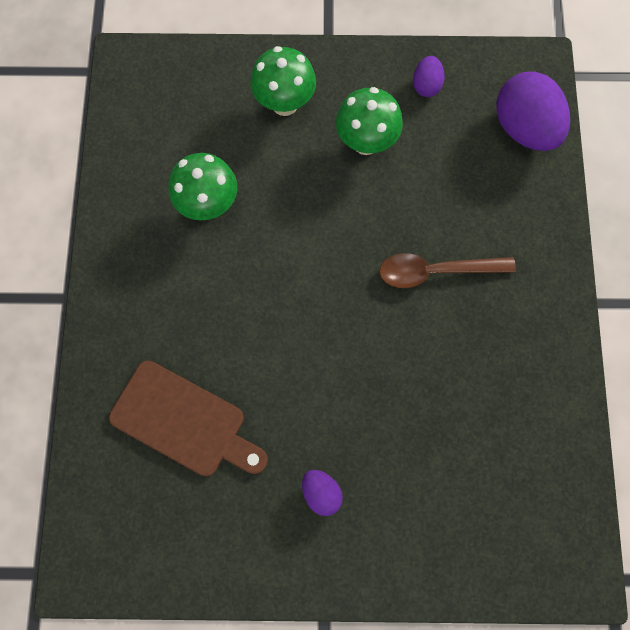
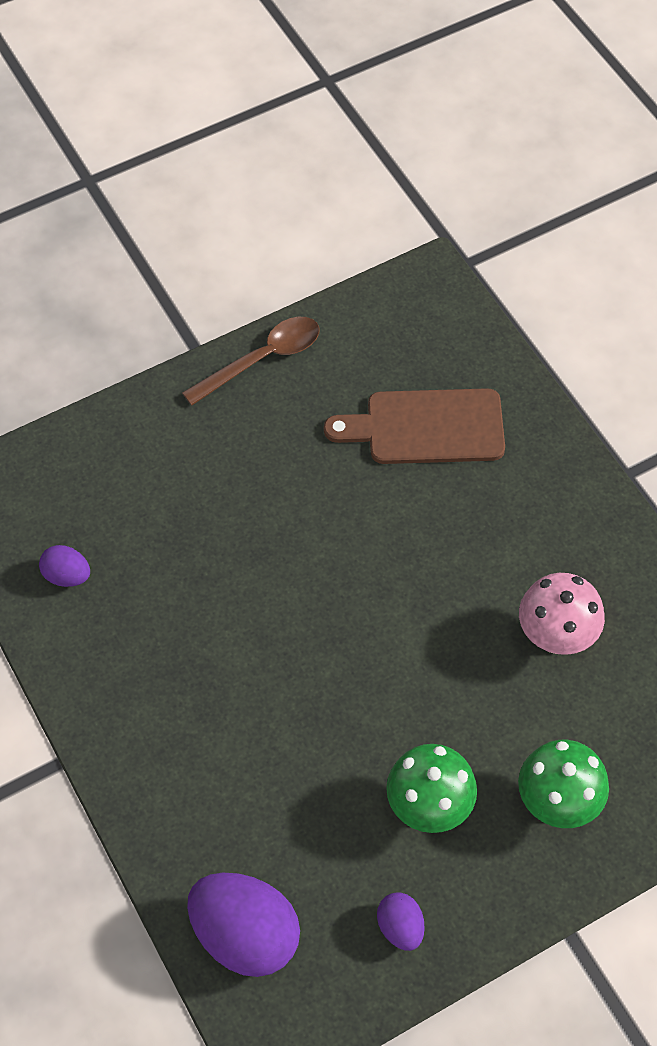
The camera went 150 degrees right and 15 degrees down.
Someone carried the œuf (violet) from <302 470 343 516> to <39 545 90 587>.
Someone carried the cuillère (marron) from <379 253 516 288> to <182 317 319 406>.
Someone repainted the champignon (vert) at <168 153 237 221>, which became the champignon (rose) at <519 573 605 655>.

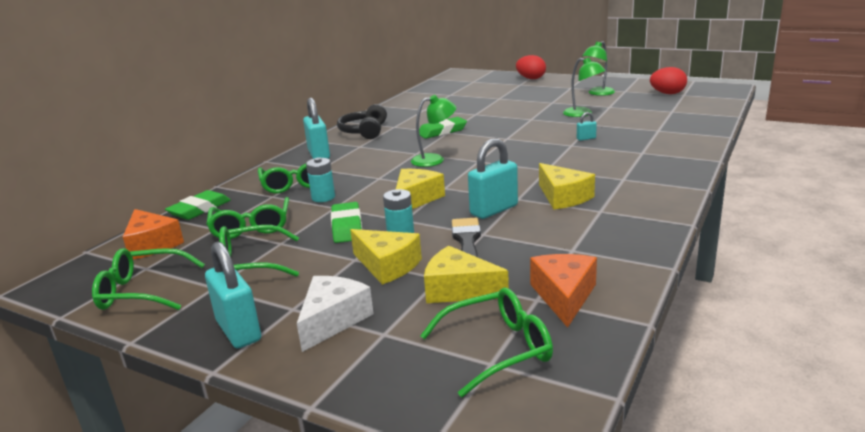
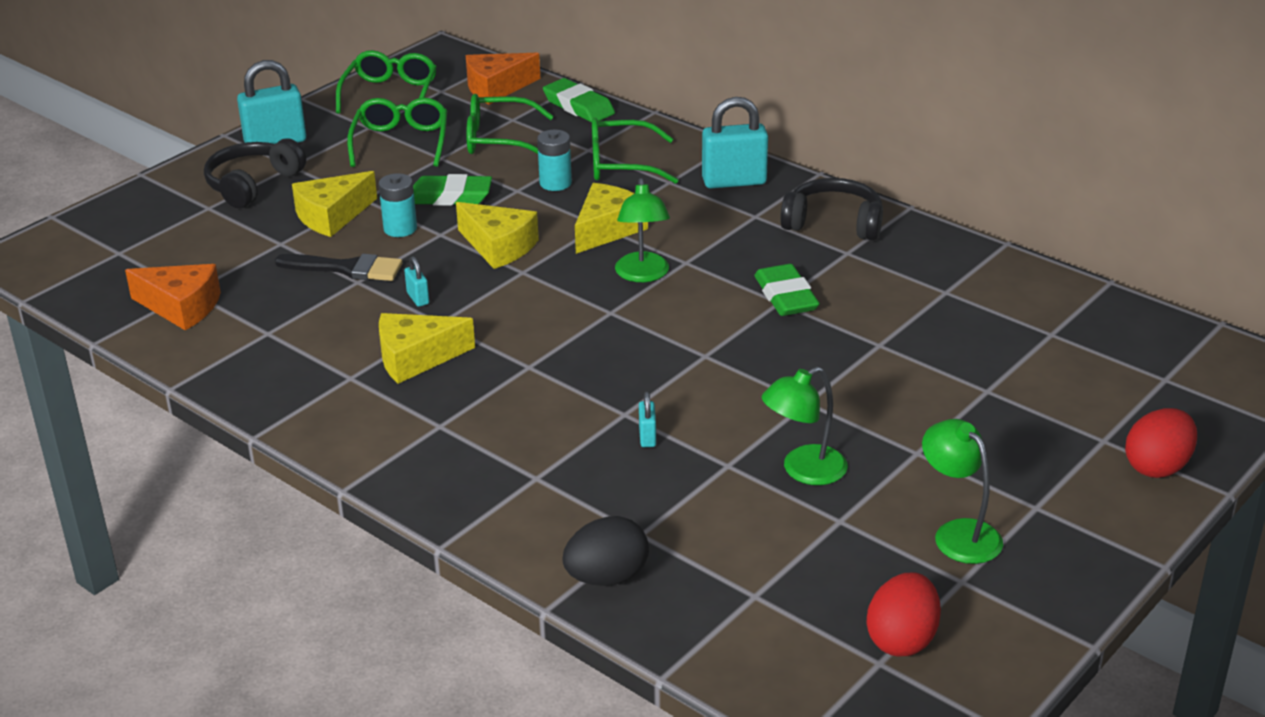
The camera went 100 degrees right and 10 degrees up.
Someone swapped the fromage (blanc) at <297 276 374 352> for the casque audio (noir) at <204 138 306 208>.
Someone scaled the cadenas (turquoise) at <468 138 518 219> by 0.46.
Someone put down the œuf (noir) at <562 516 649 586>.
Someone carried the fromage (jaune) from <424 246 509 303> to <575 183 648 254>.
Someone took away the lunettes (vert) at <420 288 553 397>.

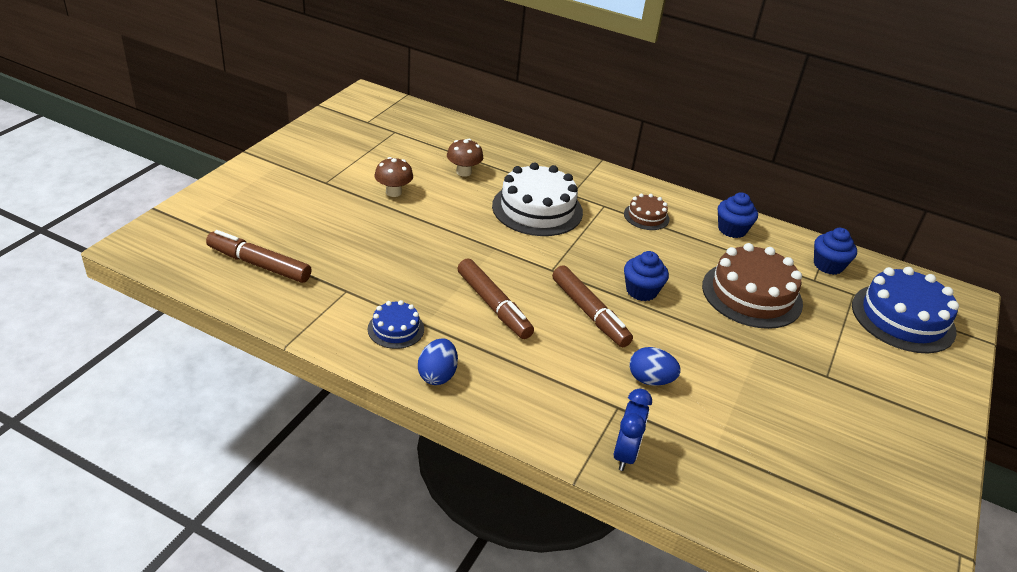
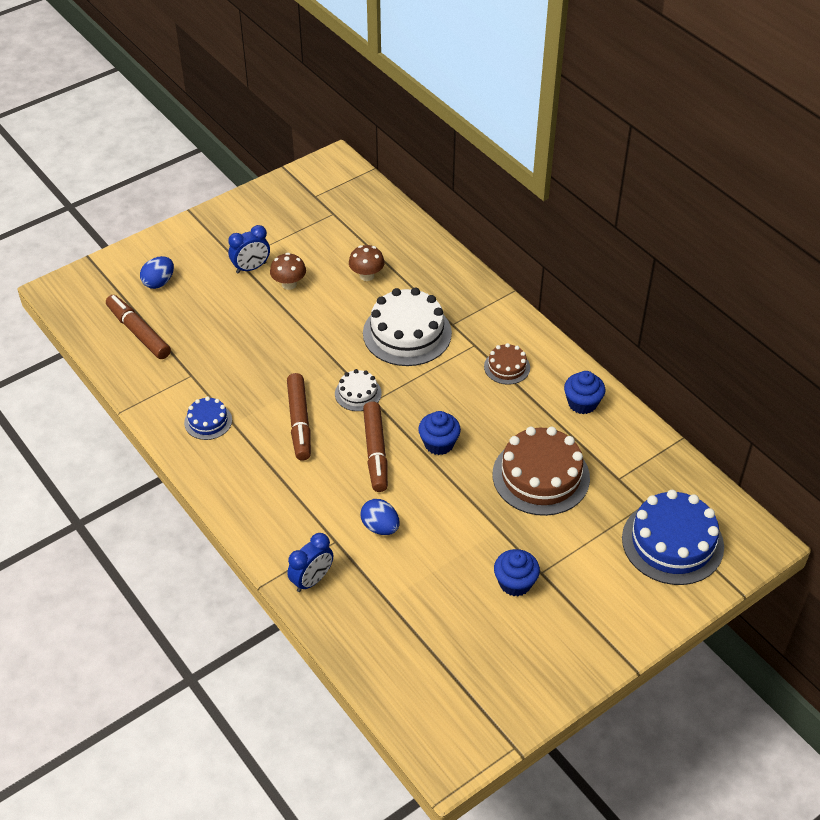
The camera went 30 degrees right and 10 degrees up.
Someone carried the œuf (bleu) from <418 338 458 385> to <140 256 174 289>.
Someone put down the réveil (bleu) at <228 225 270 274>.
Someone put down the gâteau (blanc) at <335 369 382 411>.
Someone carried the muffin (bleu) from <814 228 857 275> to <494 549 540 596>.

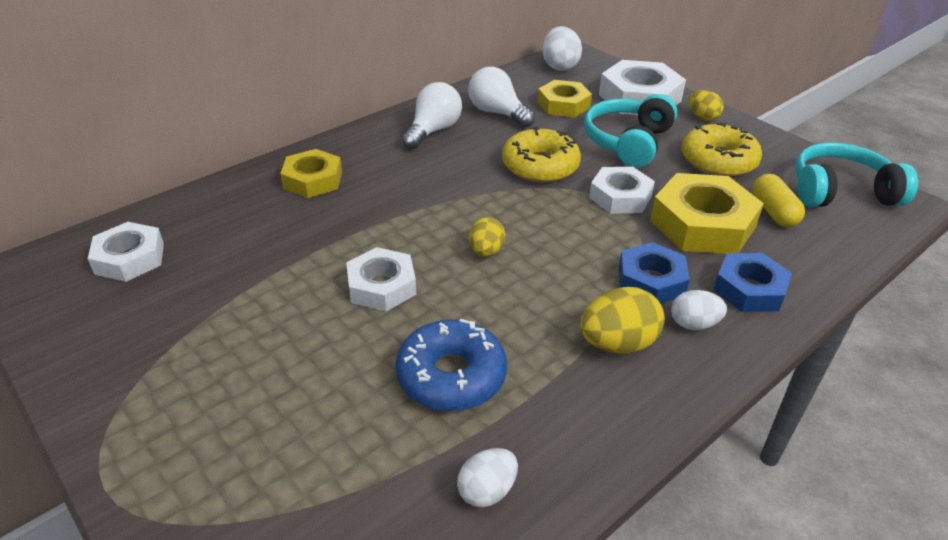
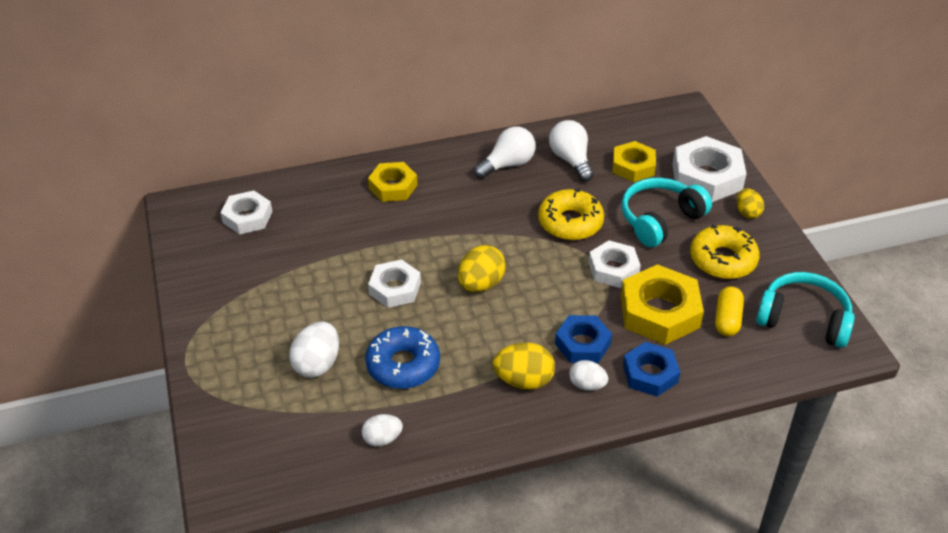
The camera went 25 degrees right and 5 degrees up.
Someone carried the œuf (blanc) from <542 26 582 71> to <289 322 339 378>.
Someone scaled the œuf (jaune) at <469 217 505 257> by 1.57.

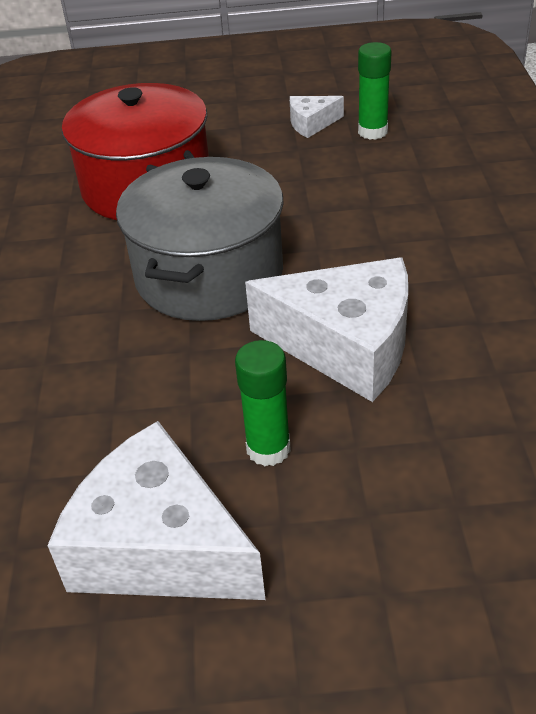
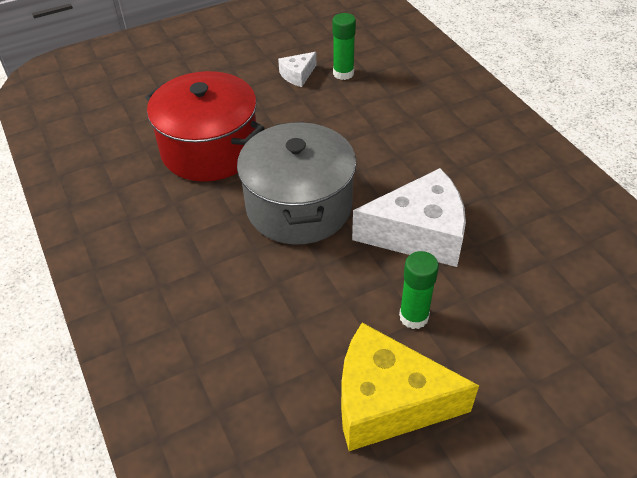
The camera went 25 degrees left and 5 degrees up.
Someone repainted the fromage (blanc) at <47 421 266 600>, which became the fromage (jaune) at <341 323 479 451>.

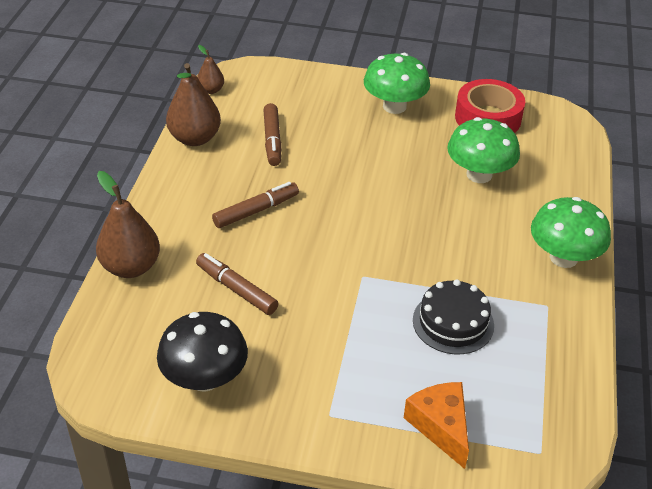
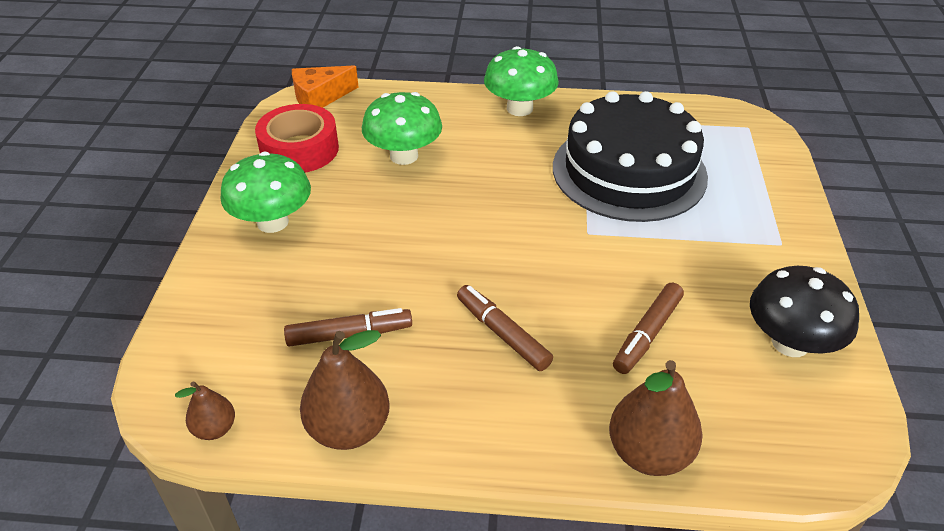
The camera went 95 degrees left and 0 degrees up.
Someone carried the fromage (orange) from <404 382 469 469> to <292 65 358 108>.
Someone scaled the gâteau (noir) at <413 279 494 354> by 1.95.

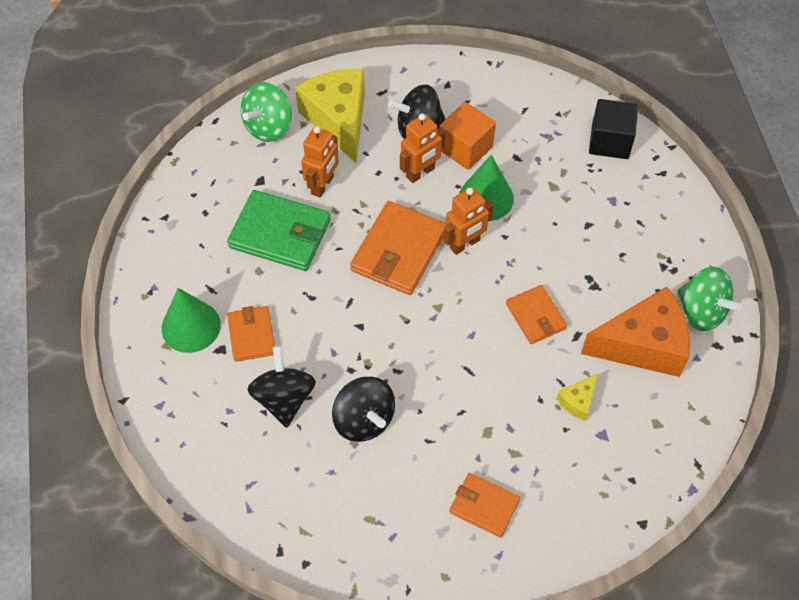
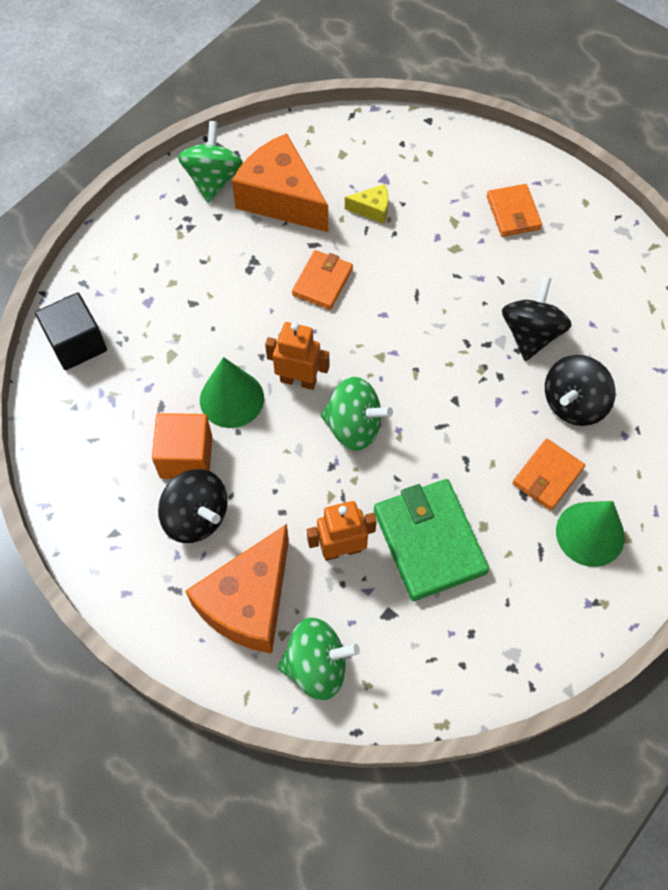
The camera went 130 degrees left and 5 degrees up.
Someone repainted the fromage (jaune) at <295 69 365 163>, which became the fromage (orange) at <185 524 289 654>.
Someone swapped the portefeuille (orange) at <350 201 446 295> for the toupie (vert) at <321 377 393 451>.
Someone took away the robot (orange) at <400 114 446 183>.

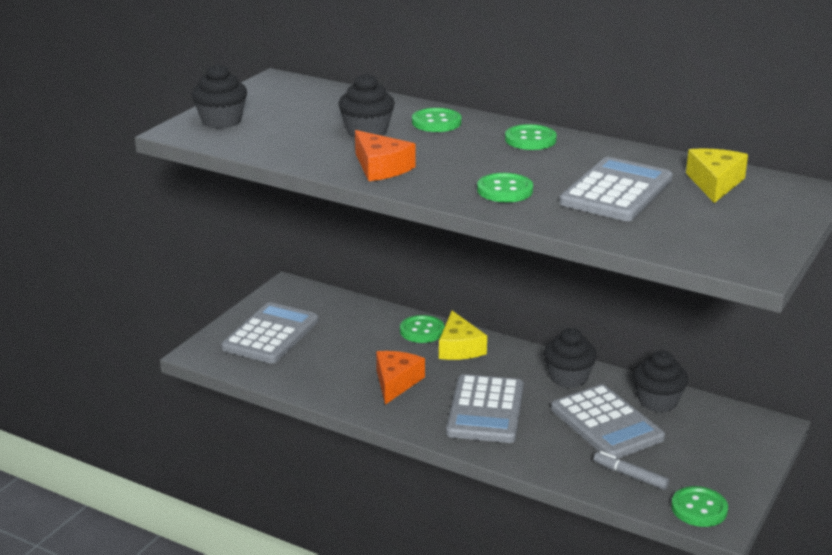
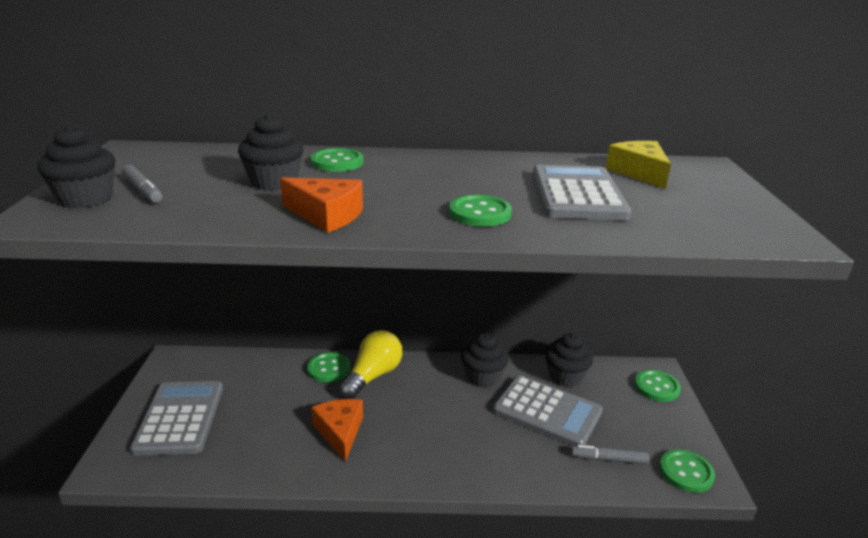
The camera went 30 degrees left and 0 degrees up.
Someone put down the feutre (gris) at <122 165 162 203>.
Someone swapped the fromage (jaune) at <439 311 487 360> for the ampoule (jaune) at <339 330 402 399>.
Someone carried the bouton (vert) from <505 124 557 150> to <635 370 681 402>.
Someone took away the calculatrice (gris) at <446 374 524 443>.

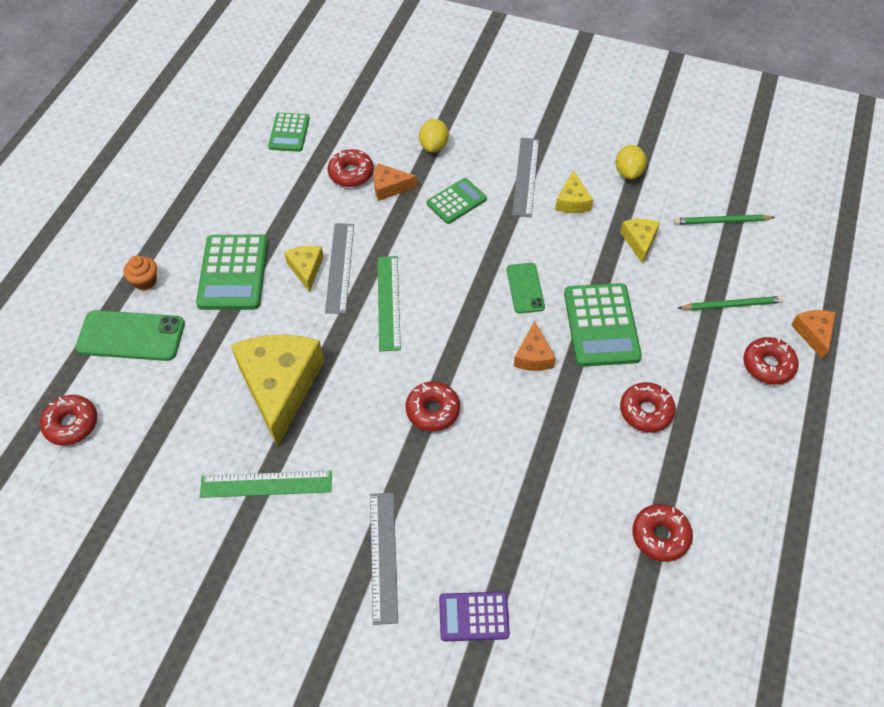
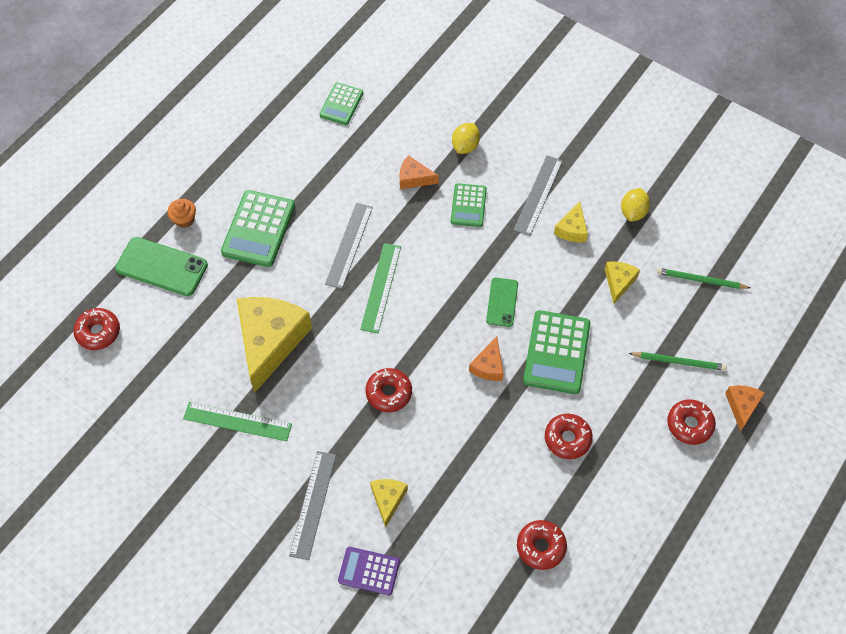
The camera went 15 degrees right and 5 degrees up.
Someone carried the fromage (jaune) from <284 246 324 292> to <370 479 408 528>.
Someone rotated the calculatrice (vert) at <427 178 487 224> by 120 degrees clockwise.
Someone took away the beignet (rouge) at <328 149 374 187>.

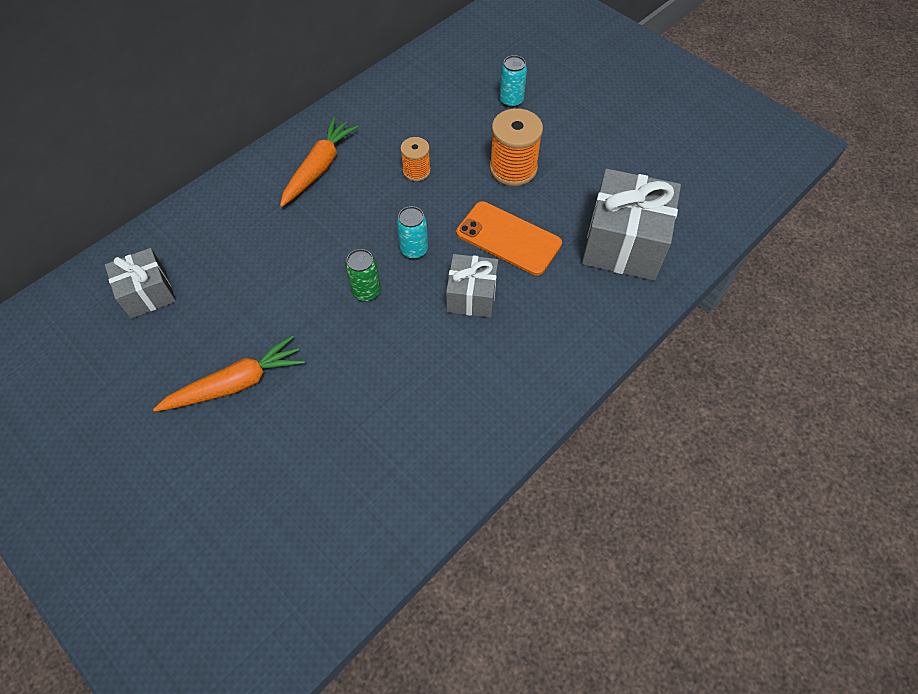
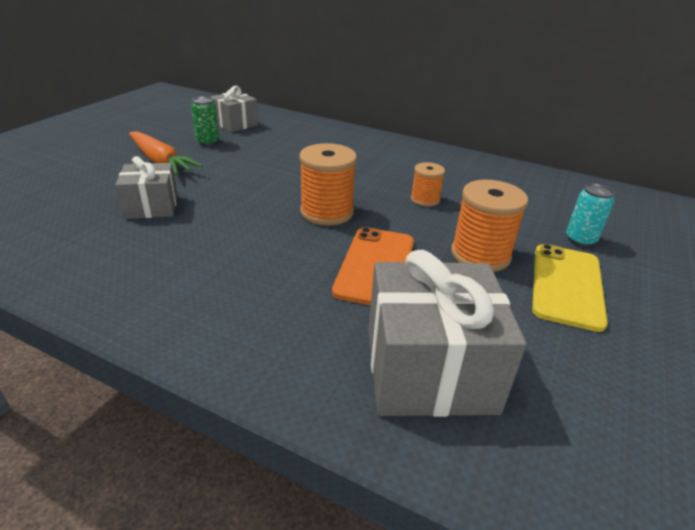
The camera went 70 degrees right and 25 degrees down.
Someone carried the cadeau (gris) from <446 254 498 318> to <115 156 178 219>.
Someone carried the canette (vert) from <345 249 381 301> to <191 96 219 146>.
Someone swapped the canette (turquoise) at <397 206 428 259> for the bobine (orange) at <299 143 357 226>.
Someone put down the téléphone (jaune) at <532 244 608 332>.
Someone took away the carotte (orange) at <280 117 358 207>.

